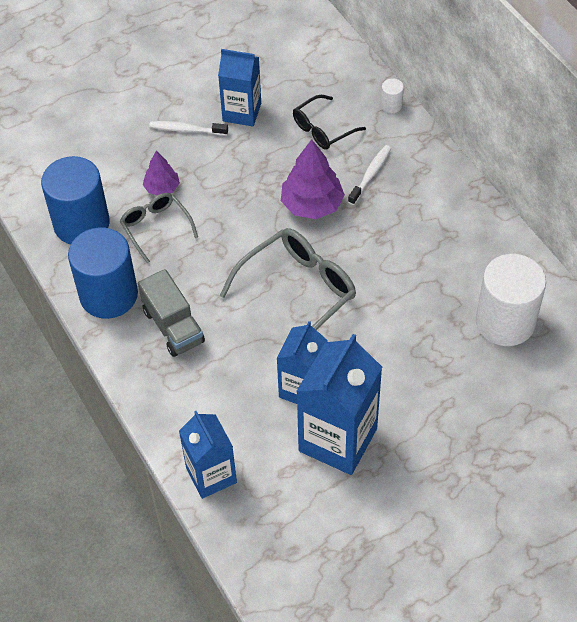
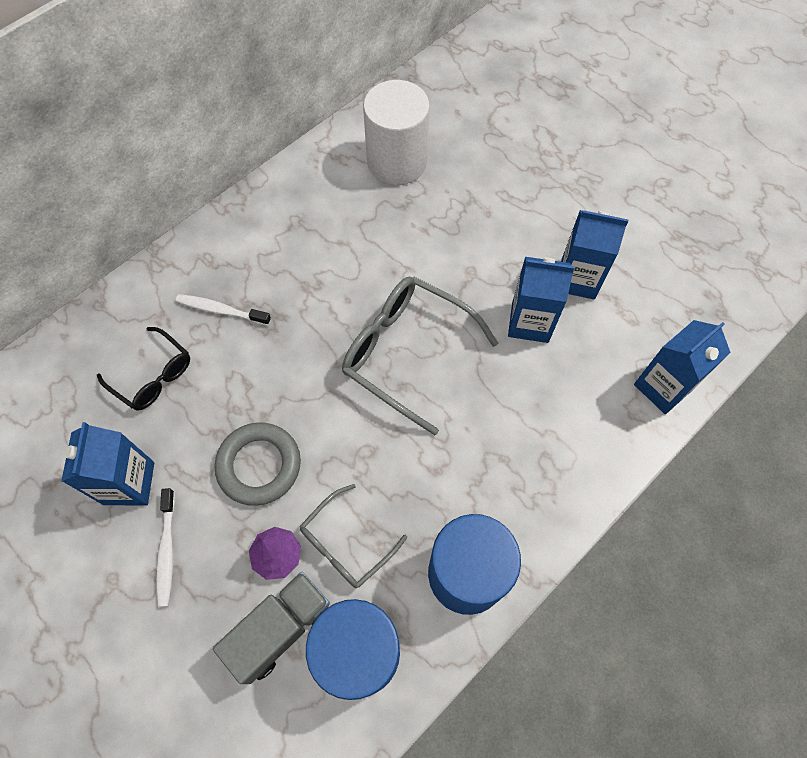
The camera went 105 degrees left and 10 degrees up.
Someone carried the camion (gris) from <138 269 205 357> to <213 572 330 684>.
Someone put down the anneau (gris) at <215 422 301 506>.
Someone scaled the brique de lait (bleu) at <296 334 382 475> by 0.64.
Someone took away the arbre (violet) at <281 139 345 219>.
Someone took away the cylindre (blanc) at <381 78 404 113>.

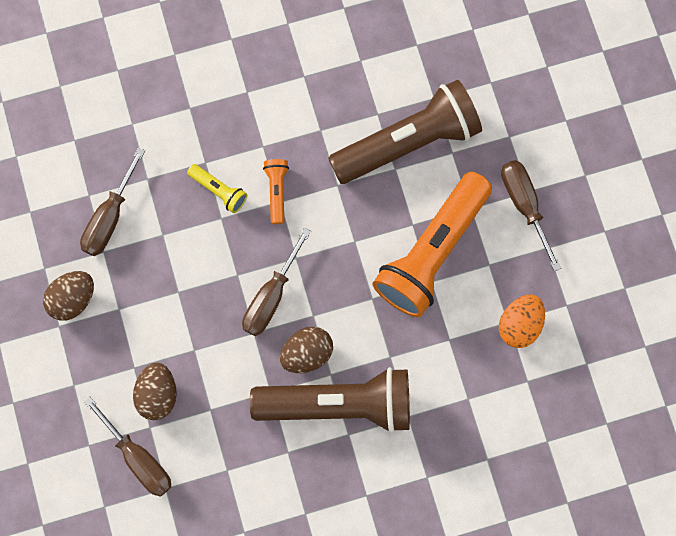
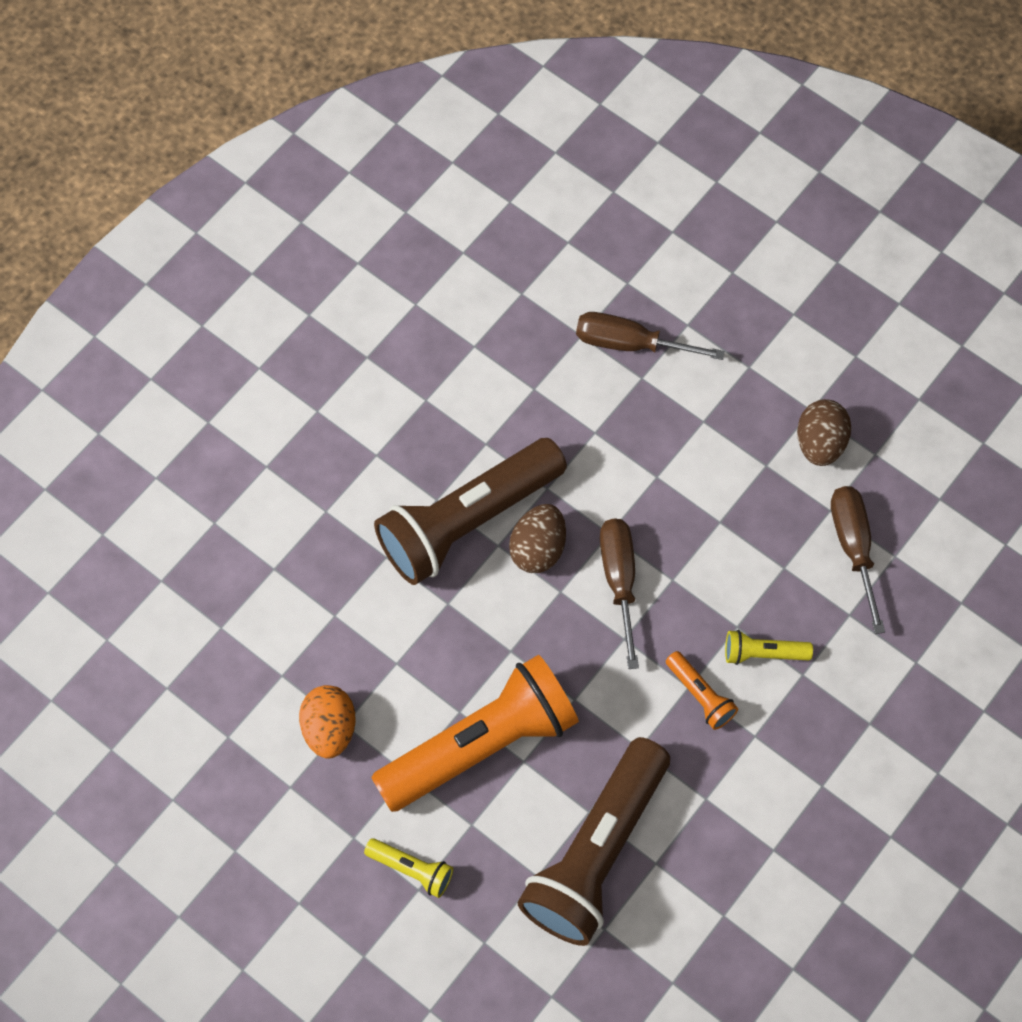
The camera went 145 degrees right and 10 degrees down.
Someone swapped the tournevis (marron) at <501 160 561 271> for the lampe de poche (jaune) at <364 838 453 898>.
Someone rotated the lampe de poche (orange) at <373 172 492 317> by 60 degrees clockwise.
Someone took away the œuf (marron) at <133 362 177 420>.

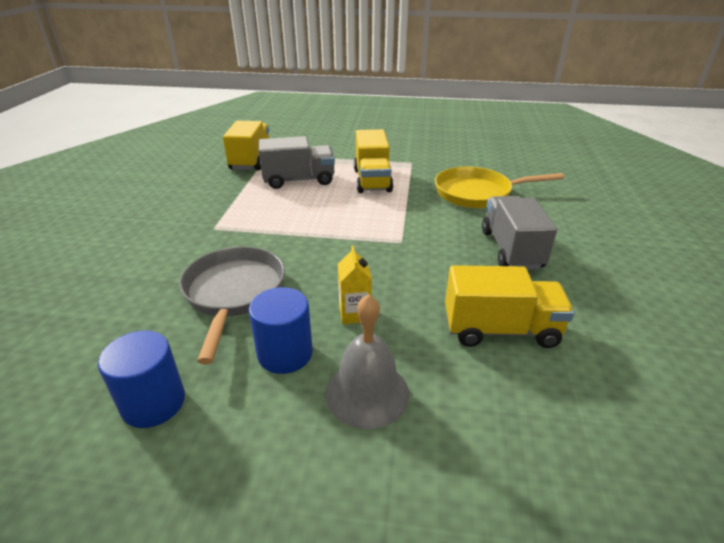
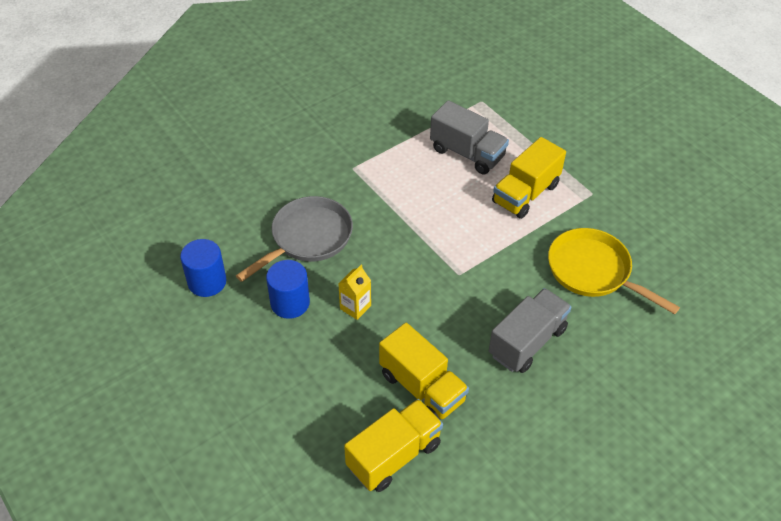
The camera went 45 degrees right and 15 degrees up.
Someone carried the camion (jaune) from <223 121 269 170> to <344 399 443 492>.
Someone took away the cloche (gris) at <326 294 410 429>.

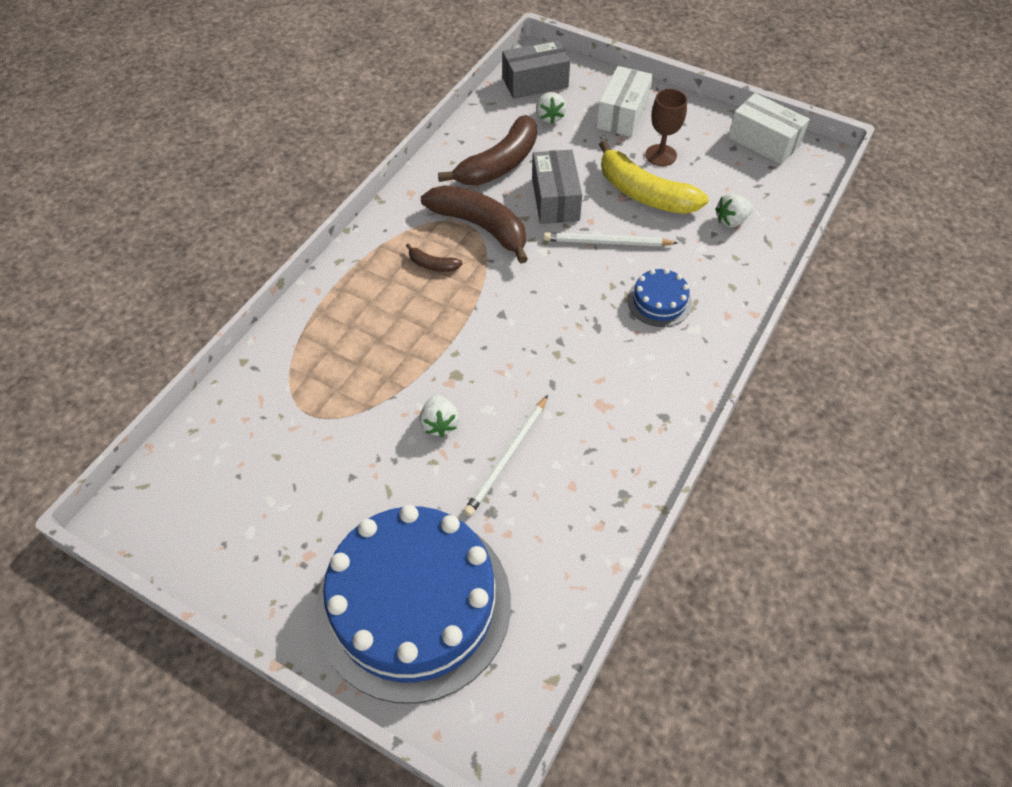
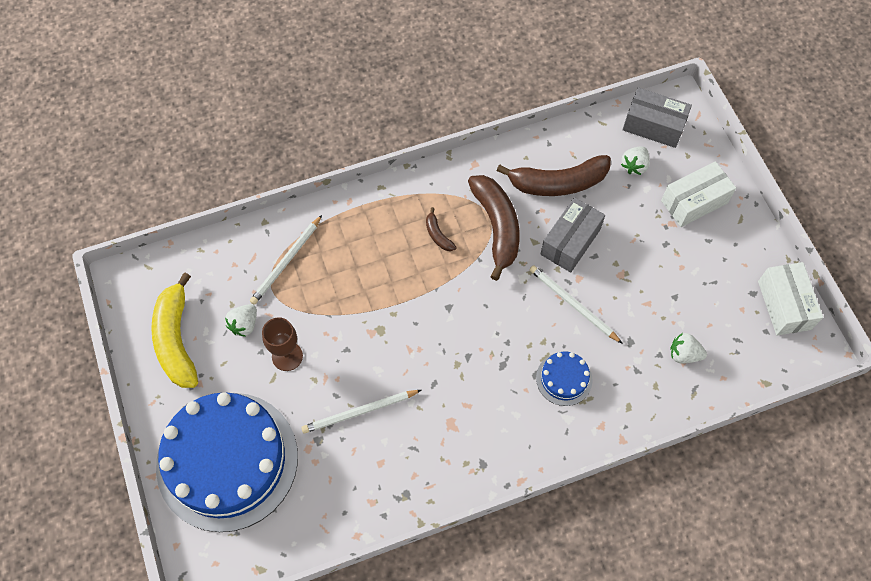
The camera went 40 degrees right and 10 degrees up.
Someone carried the banane (jaune) from <599 140 709 214> to <151 272 198 388>.
Someone carried the fraise (blanc) from <419 395 459 437> to <225 304 257 337>.
Someone put down the crayon (blanc) at <250 215 322 305>.
Someone carried the verre à pied (marron) from <645 89 687 166> to <262 317 303 371>.

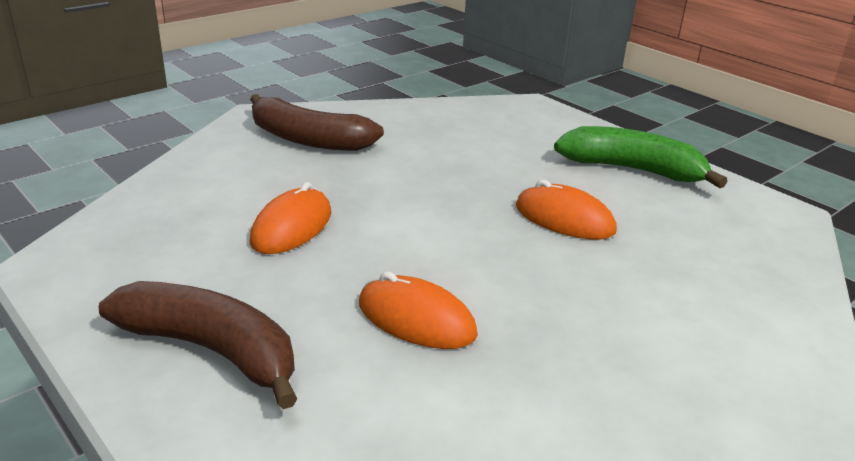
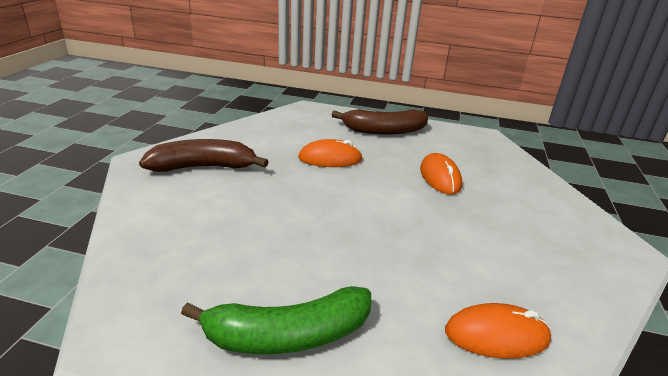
The camera went 145 degrees right and 0 degrees up.
Someone carried the banane (marron) from <250 94 384 151> to <139 139 269 172>.
Someone carried the souris (orange) from <516 179 617 240> to <445 303 551 359>.

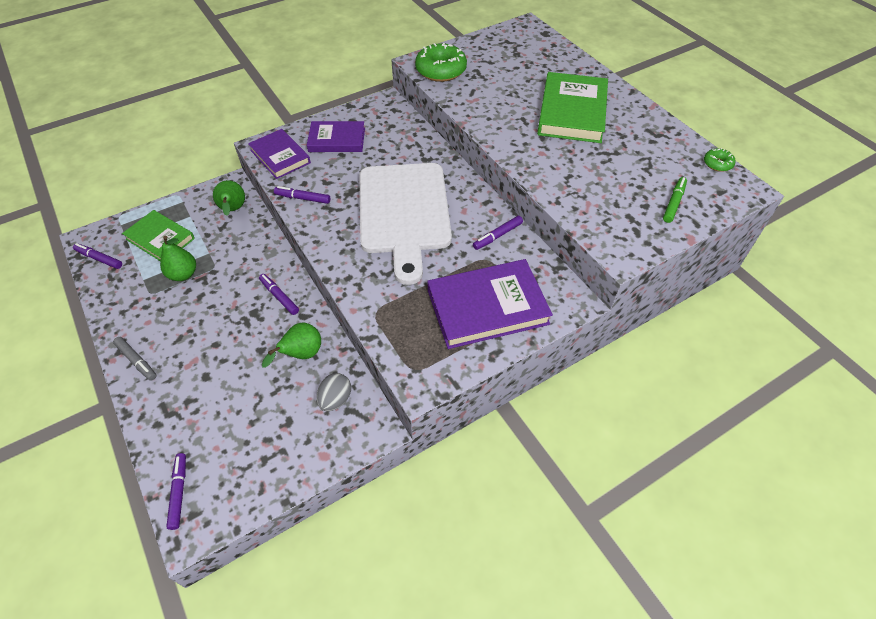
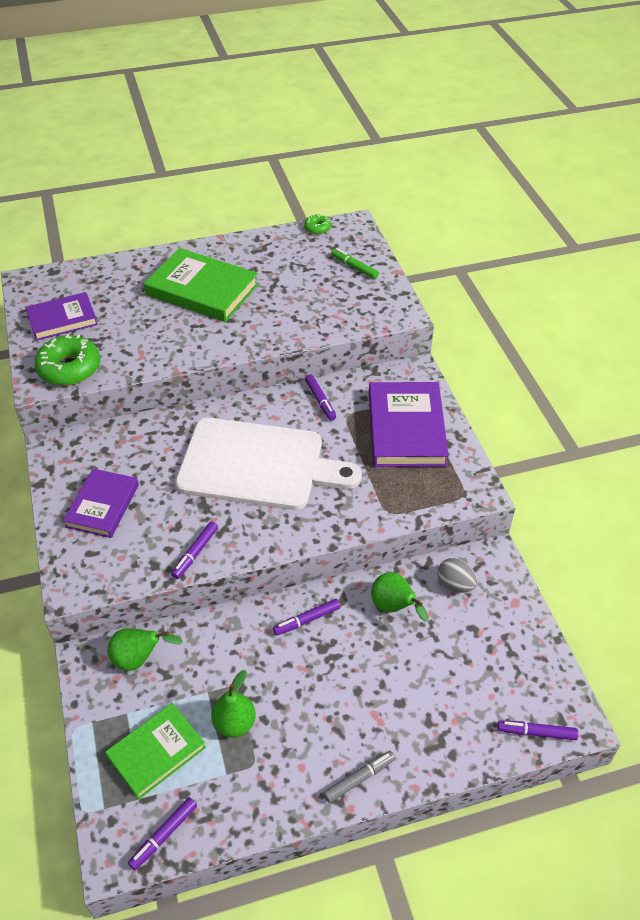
The camera went 75 degrees left and 5 degrees down.
Someone carried the livre (violet) from <248 129 311 179> to <26 292 98 341>.

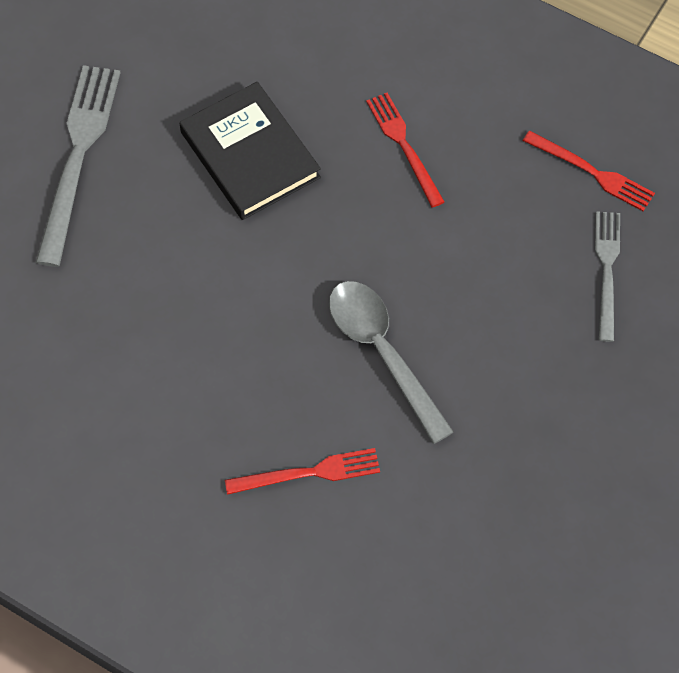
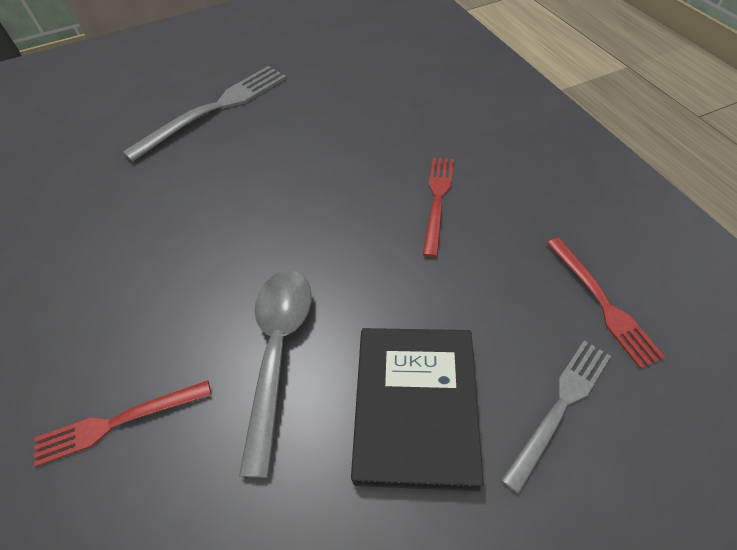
The camera went 40 degrees right and 10 degrees down.
Someone rotated the fourchette (rouge) at <225 448 380 495> by 135 degrees clockwise.
Someone carried the livre (noir) from <180 82 321 220> to <351 328 483 491>.

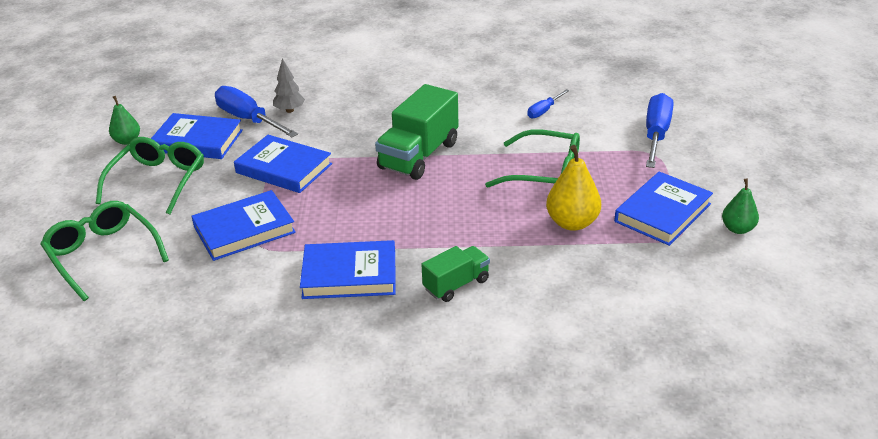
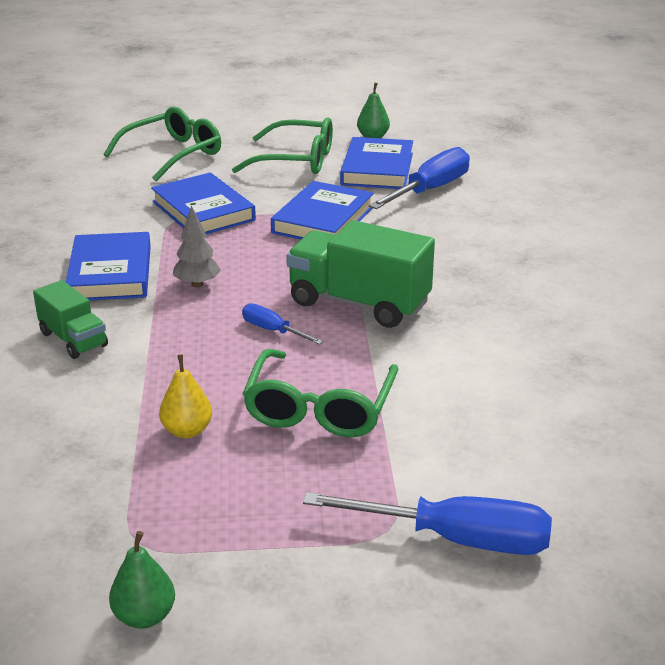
The camera went 85 degrees right and 5 degrees down.
Someone scaled the poire (jaune) at <546 145 601 231> by 0.64.
Someone carried the arbre (gris) from <273 58 305 113> to <173 205 221 287>.
Someone carried the tournevis (bleu) from <527 89 570 119> to <242 303 323 345>.
Someone took away the livre (bleu) at <614 171 713 246>.

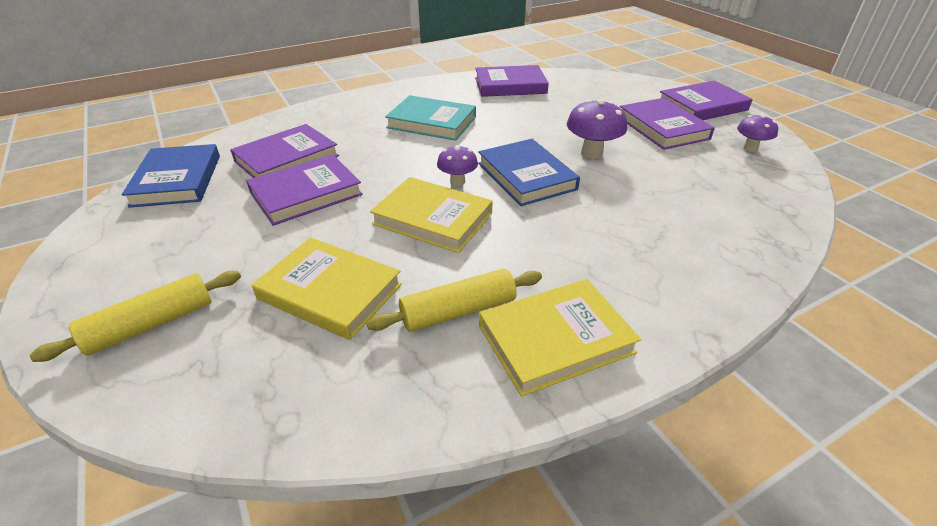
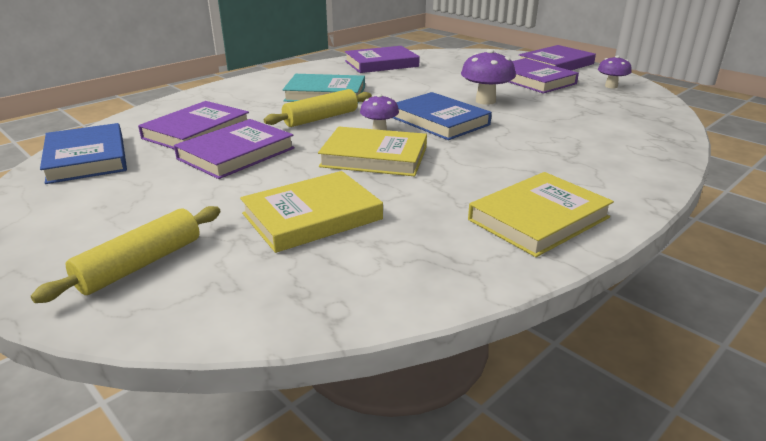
The camera went 15 degrees left and 10 degrees down.
Someone rotated the livre (jaune) at <252 237 402 340> by 45 degrees counterclockwise.
Someone carried the rouleau à pâtisserie (jaune) from <366 269 542 332> to <264 89 372 127>.

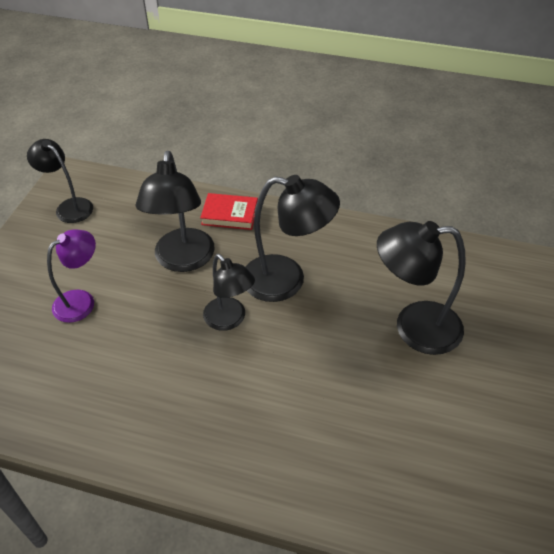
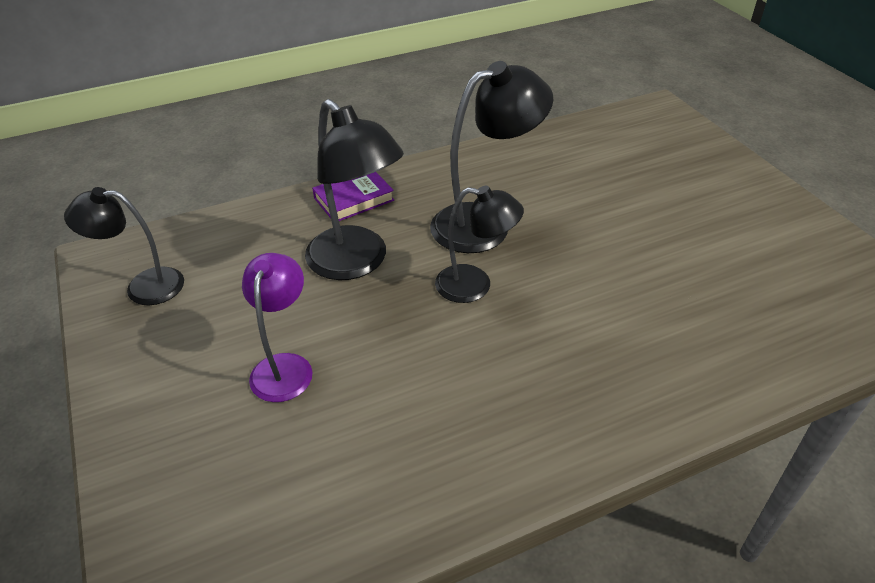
The camera went 40 degrees left and 5 degrees down.
Someone repainted the livre (rouge) at <200 193 258 230>, which became the livre (violet) at <312 172 394 221>.
Someone took away the lampe (noir) at <377 221 466 355>.

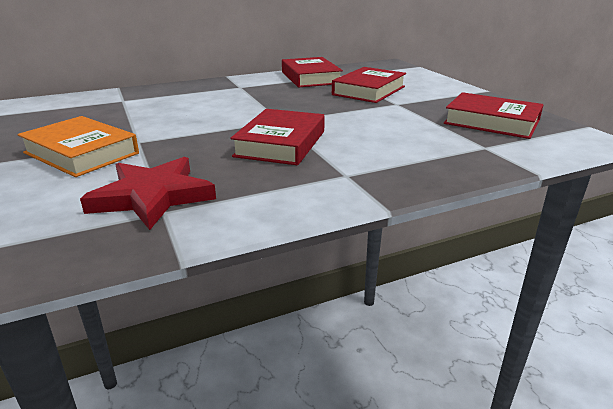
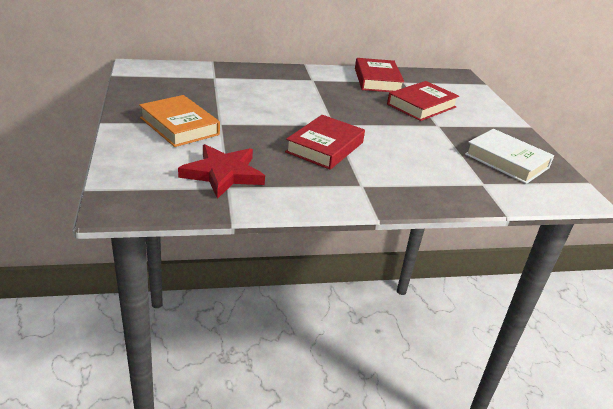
The camera went 10 degrees right and 5 degrees up.
Someone repainted the livre (rouge) at <444 92 544 139>, which became the livre (blanc) at <465 129 554 184>.

